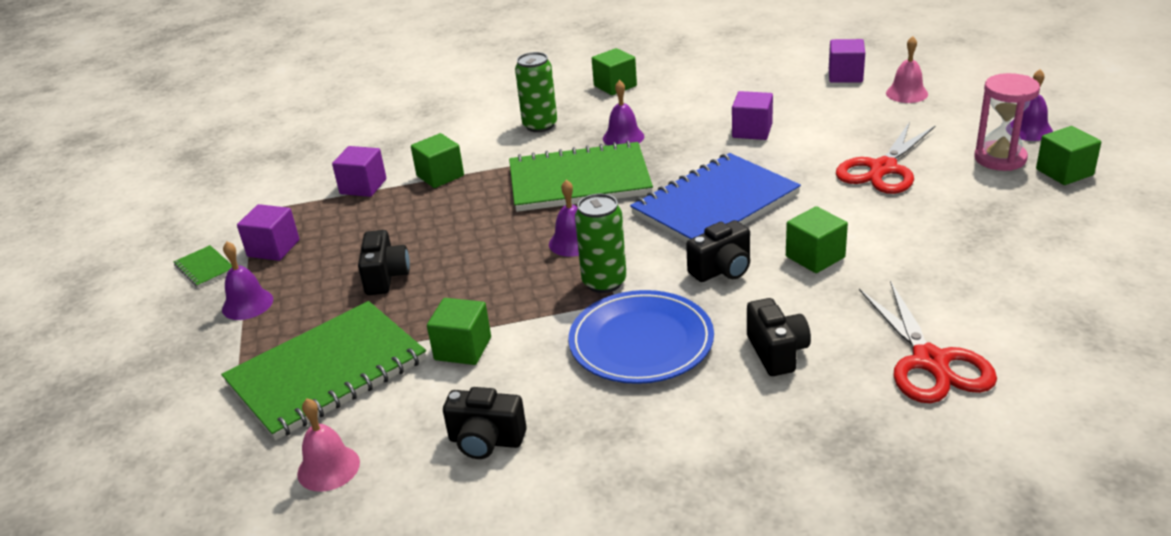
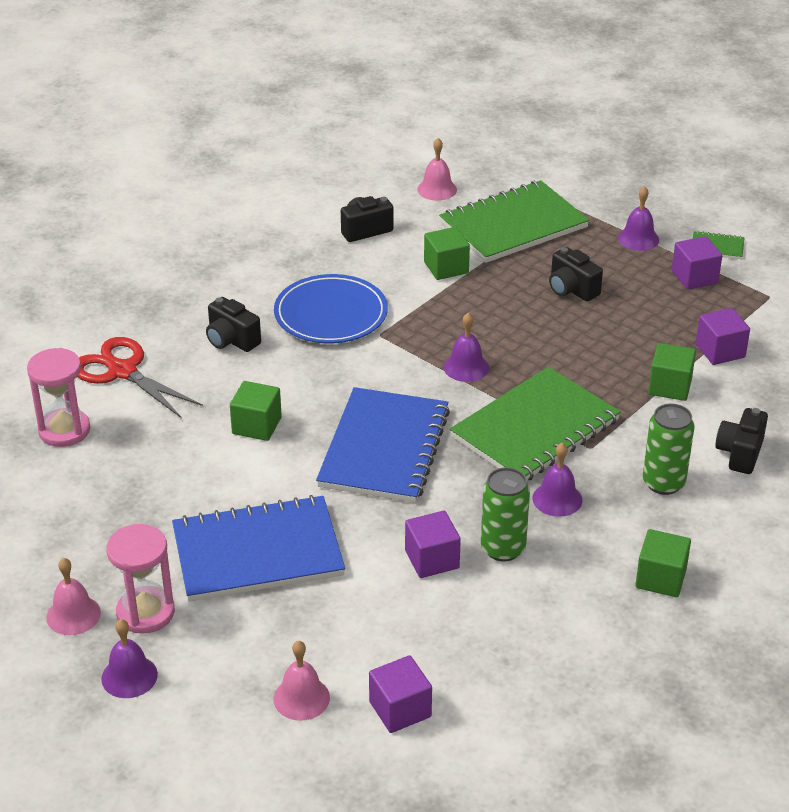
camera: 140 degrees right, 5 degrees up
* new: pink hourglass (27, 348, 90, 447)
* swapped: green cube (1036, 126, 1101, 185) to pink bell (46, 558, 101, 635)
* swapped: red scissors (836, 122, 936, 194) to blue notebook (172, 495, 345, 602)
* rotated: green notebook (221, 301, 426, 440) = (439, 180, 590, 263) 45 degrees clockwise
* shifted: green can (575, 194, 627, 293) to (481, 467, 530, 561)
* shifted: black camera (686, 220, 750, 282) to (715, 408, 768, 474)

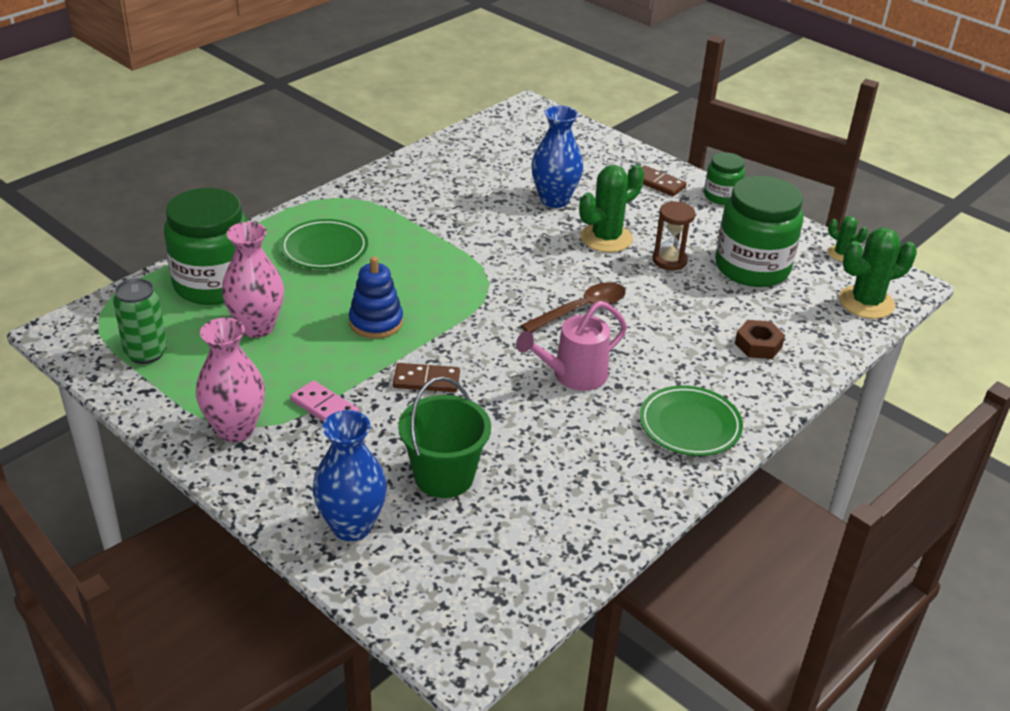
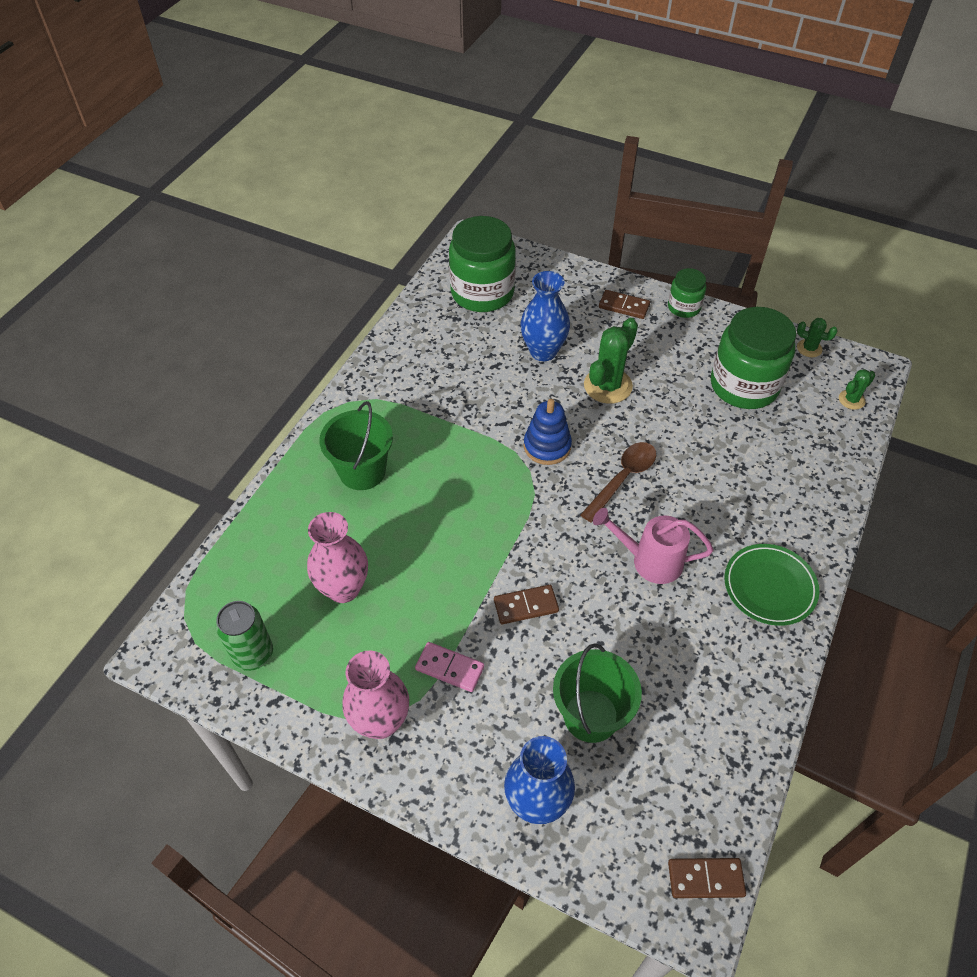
camera: 15 degrees left, 15 degrees up
* swapped: green plate (280, 219, 368, 269) to green bucket (319, 401, 393, 490)
* shifted: green jar (164, 188, 248, 305) to (449, 216, 516, 312)
* shifted: blue stacking toy (349, 256, 403, 339) to (524, 399, 572, 465)
* rotated: pink watering can (516, 301, 627, 391) = (593, 508, 713, 584) 60 degrees clockwise
* new: brown domino (668, 858, 746, 898)
* scaled: green cactus (839, 227, 917, 319) = (839, 369, 875, 410) x0.53
* gone: brown hourglass (653, 202, 695, 270)
* gone: brown nut (735, 320, 785, 359)

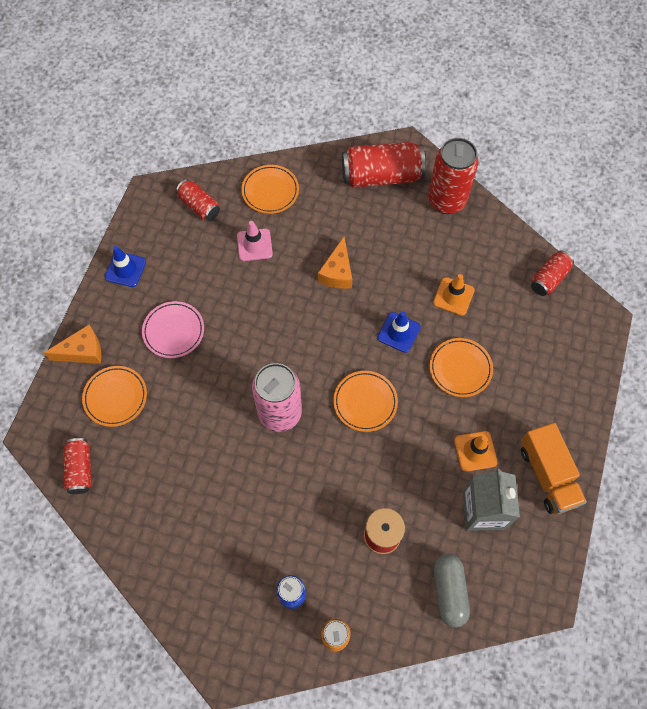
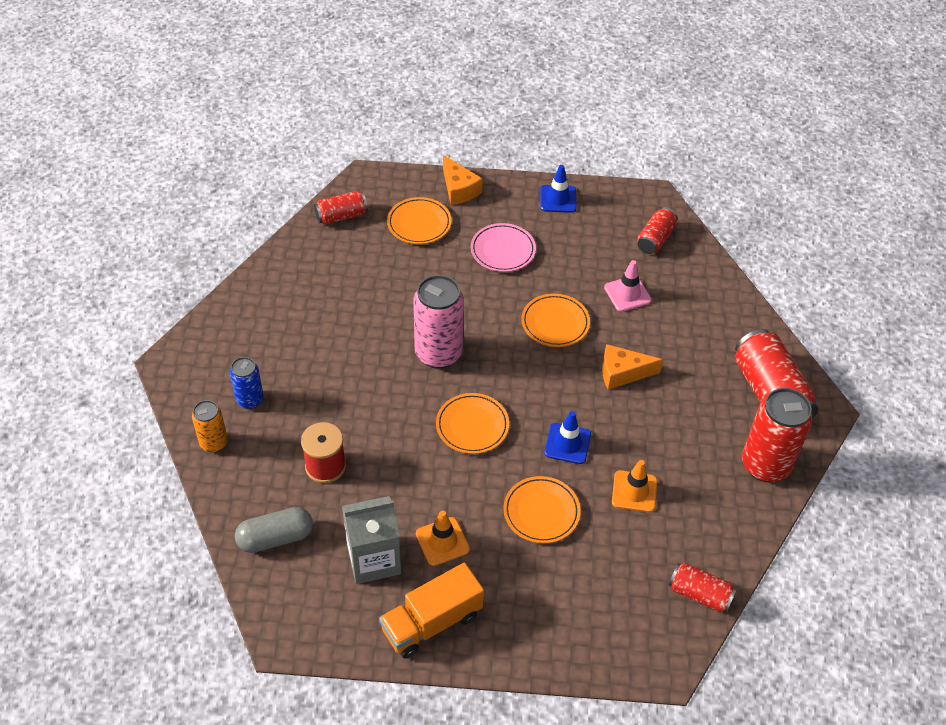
camera: 75 degrees right, 15 degrees down
* shifted: orange plate (241, 165, 299, 214) to (521, 294, 590, 347)

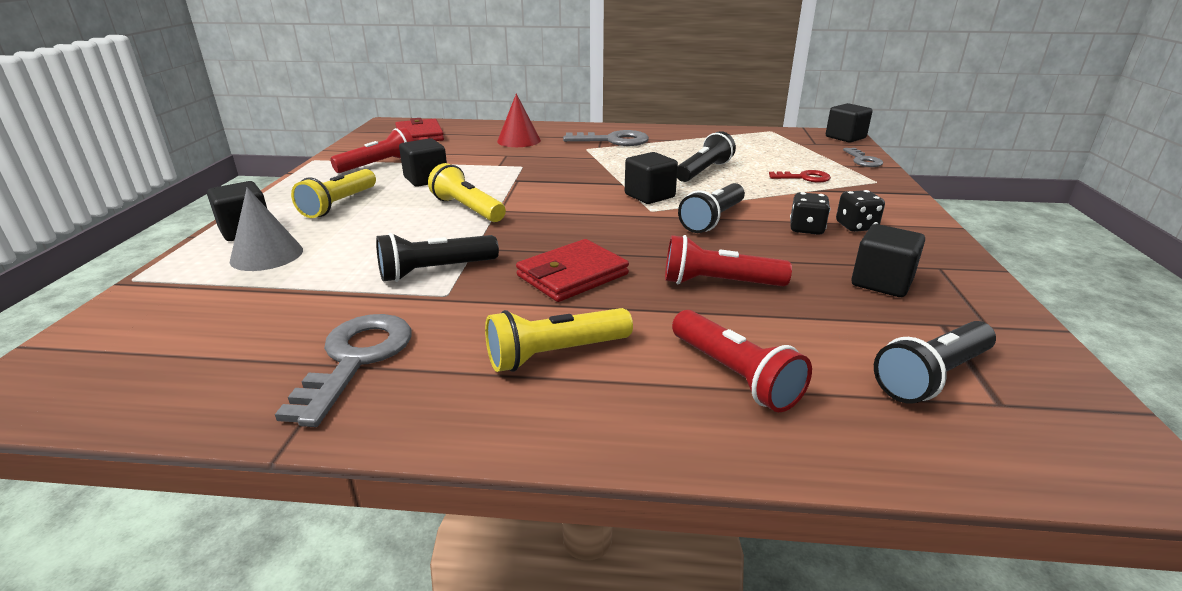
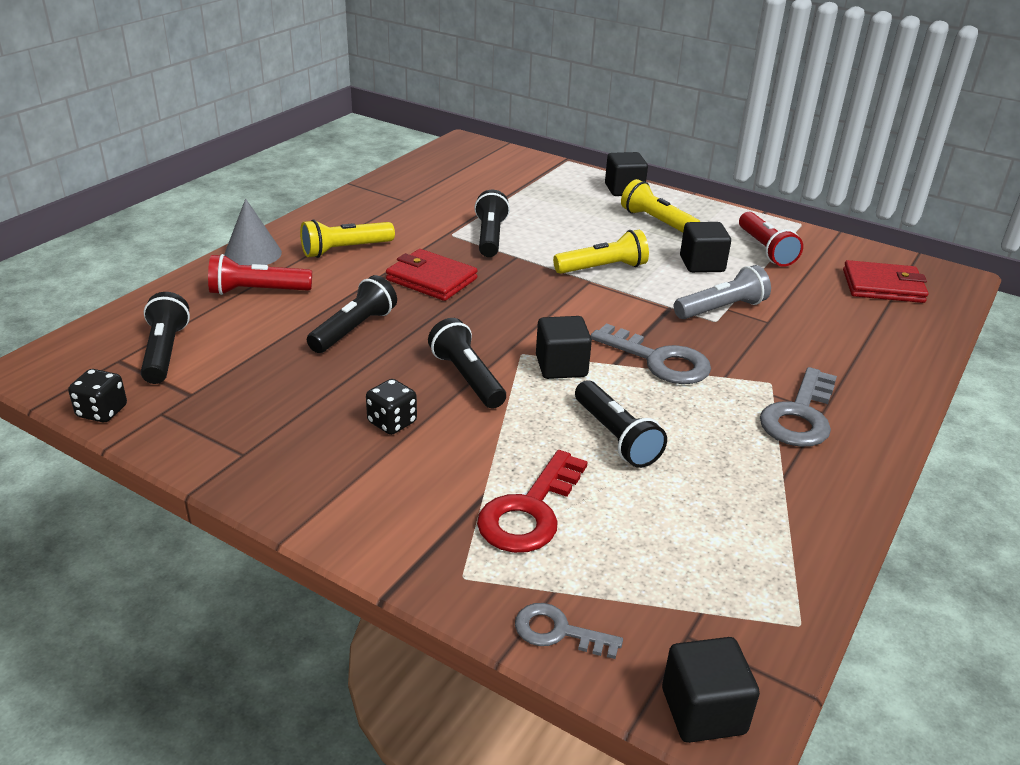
camera: 115 degrees right, 5 degrees up
* shifted: black dice (836, 190, 885, 232) to (68, 369, 127, 422)
* shifted: grey cone (230, 187, 303, 271) to (224, 199, 282, 266)
* rotated: yellow flashlight (485, 308, 633, 372) = (300, 220, 395, 258) 120 degrees counterclockwise
* repainted: red flashlight (665, 235, 792, 286) to black flashlight (307, 275, 397, 353)
* rotated: red wallet (516, 239, 629, 302) = (386, 249, 478, 301) 45 degrees counterclockwise
* scaled: red key (769, 170, 831, 182) = (477, 450, 588, 553) x1.67
* shifted: grey key (275, 314, 412, 427) to (590, 323, 711, 384)
* new: grey flashlight (674, 265, 771, 319)
* gone: red cone (497, 94, 541, 147)
* gone: black cube (851, 224, 925, 297)

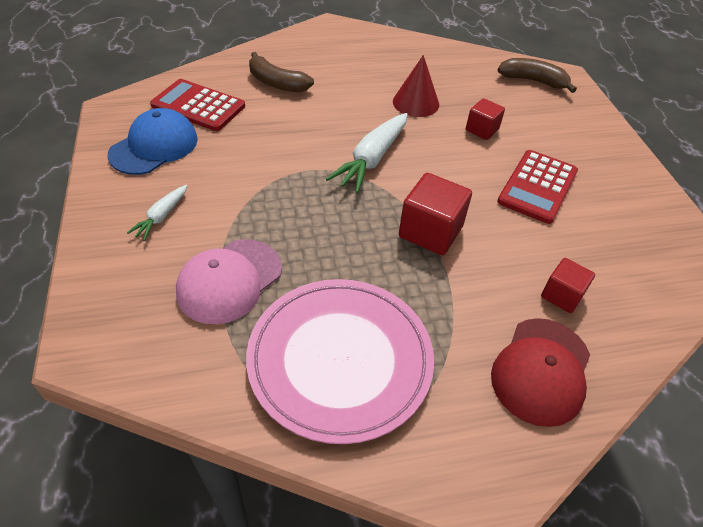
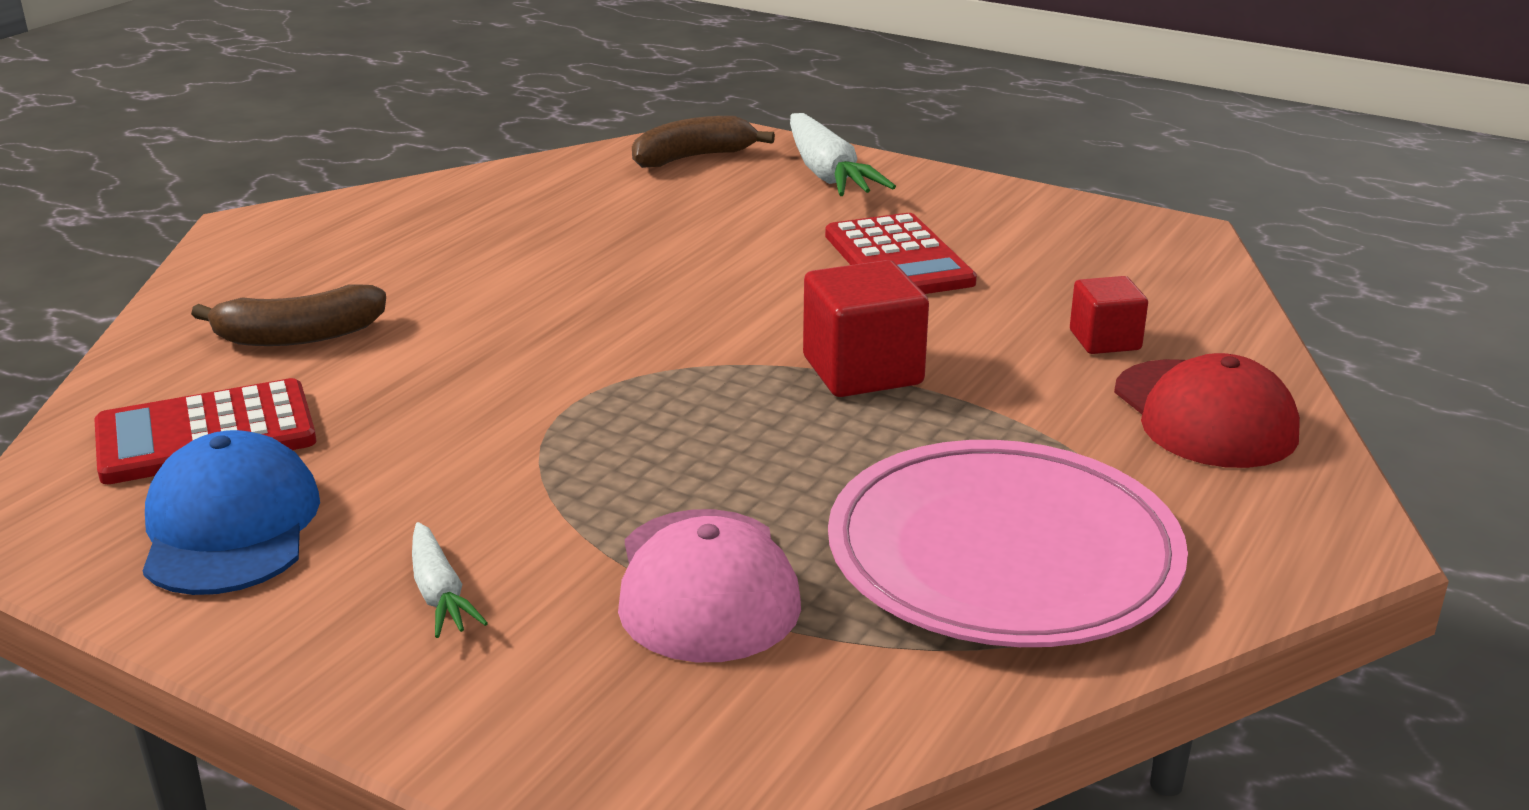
camera: 45 degrees left, 20 degrees down
* shifted: white carrot (326, 113, 408, 193) to (790, 113, 896, 196)
* gone: red cone (393, 55, 439, 117)
* gone: red cube (466, 98, 505, 140)

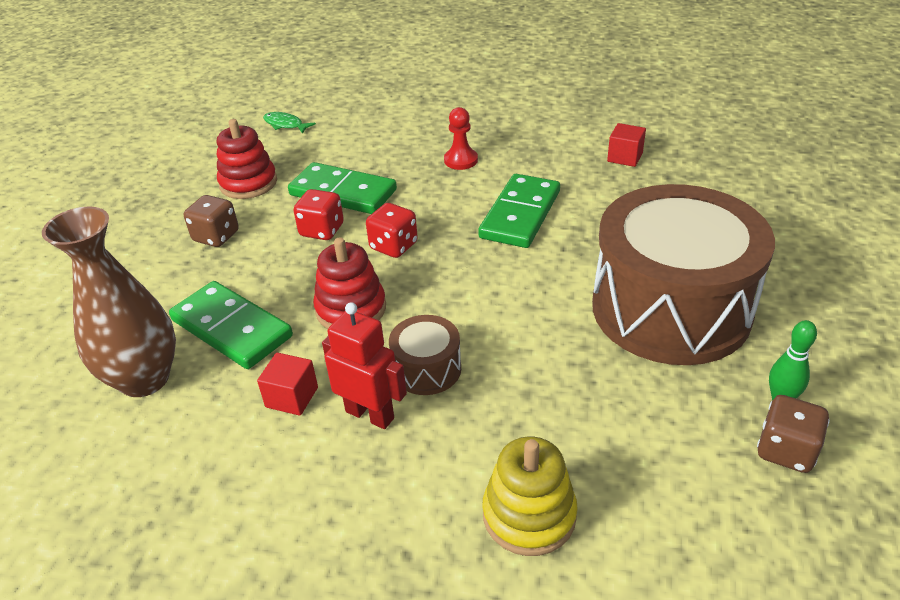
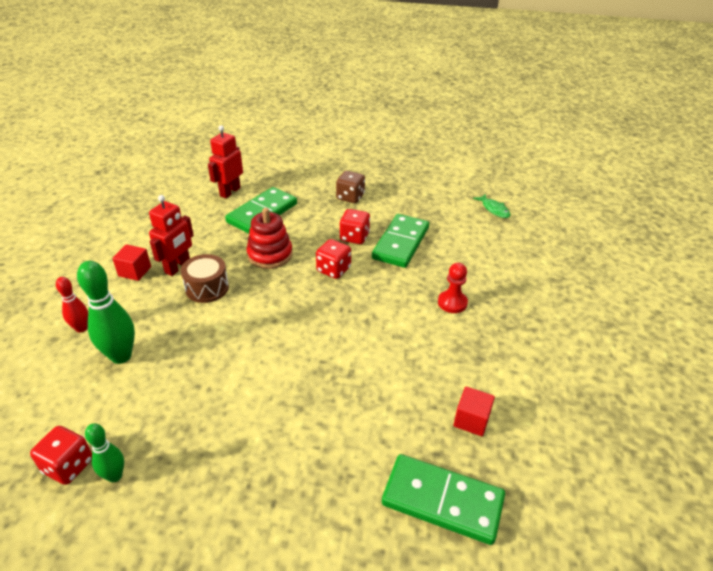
camera: 85 degrees right, 0 degrees up
* repainted: brown dice (757, 395, 830, 473) to red dice (30, 426, 92, 485)
* swapped: yellow stacking toy (482, 436, 578, 556) to red bowling pin (56, 277, 88, 333)
* new: green bowling pin (77, 261, 135, 364)
* shifted: red cube (257, 353, 318, 416) to (112, 244, 151, 281)
* swapped: brown vase (42, 207, 176, 397) to red robot (208, 125, 243, 198)
* shifted: green domino (478, 174, 560, 248) to (382, 454, 505, 545)
* rotated: green fish (263, 112, 316, 134) = (473, 194, 510, 218) 120 degrees clockwise
* gone: red stacking toy (217, 119, 277, 199)
* gone: brown drum (592, 184, 775, 365)

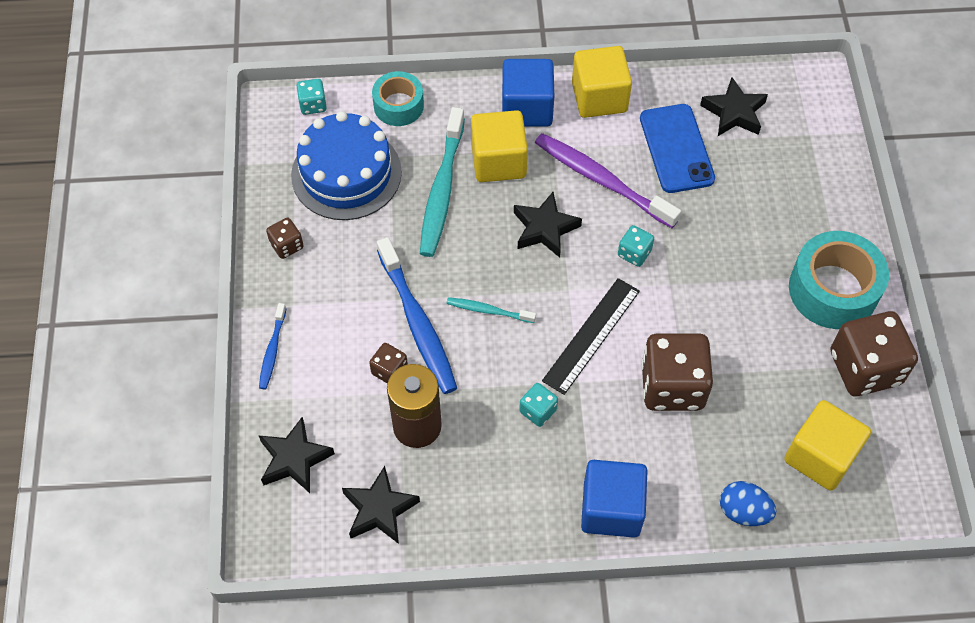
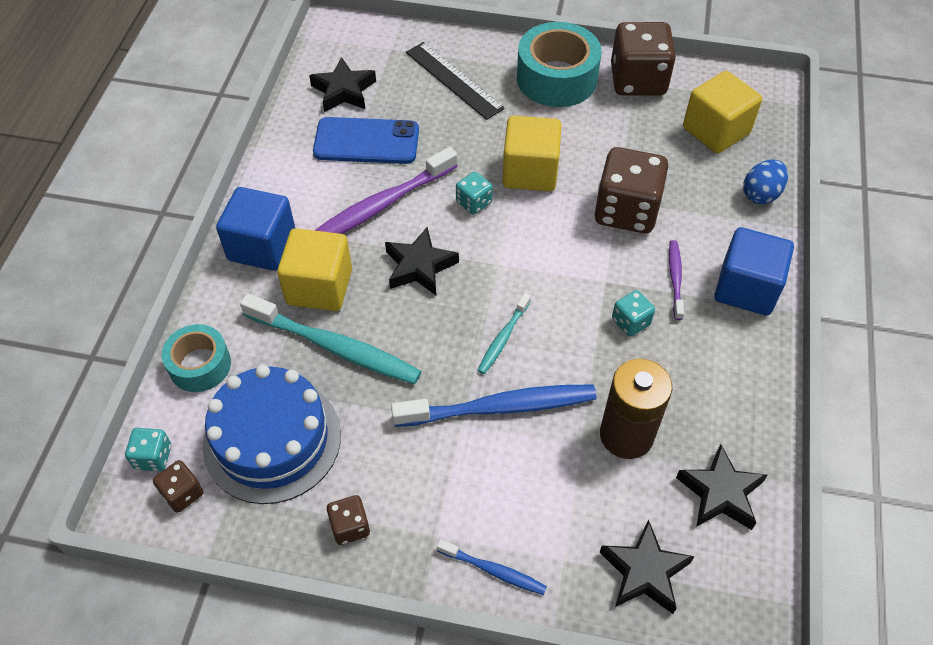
camera: 75 degrees left, 5 degrees down
* shifted: brown dice (369, 343, 408, 383) to (153, 460, 204, 513)
* shifted: black ruler (542, 278, 640, 395) to (406, 42, 505, 120)
* shifted: yellow cube (572, 46, 632, 118) to (502, 116, 562, 191)
* new: purple toothbrush (669, 240, 684, 320)

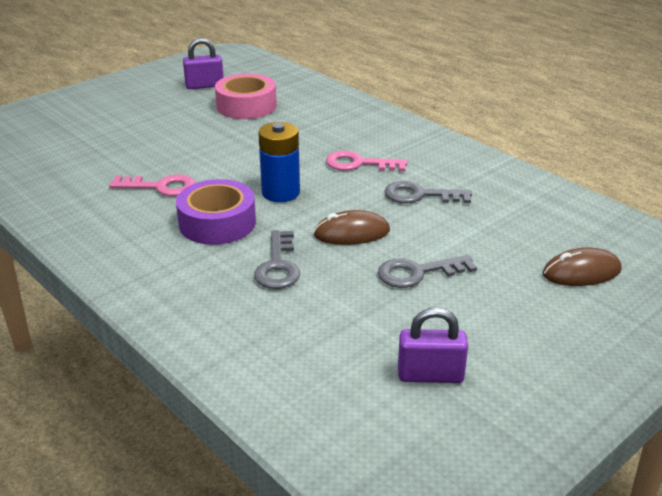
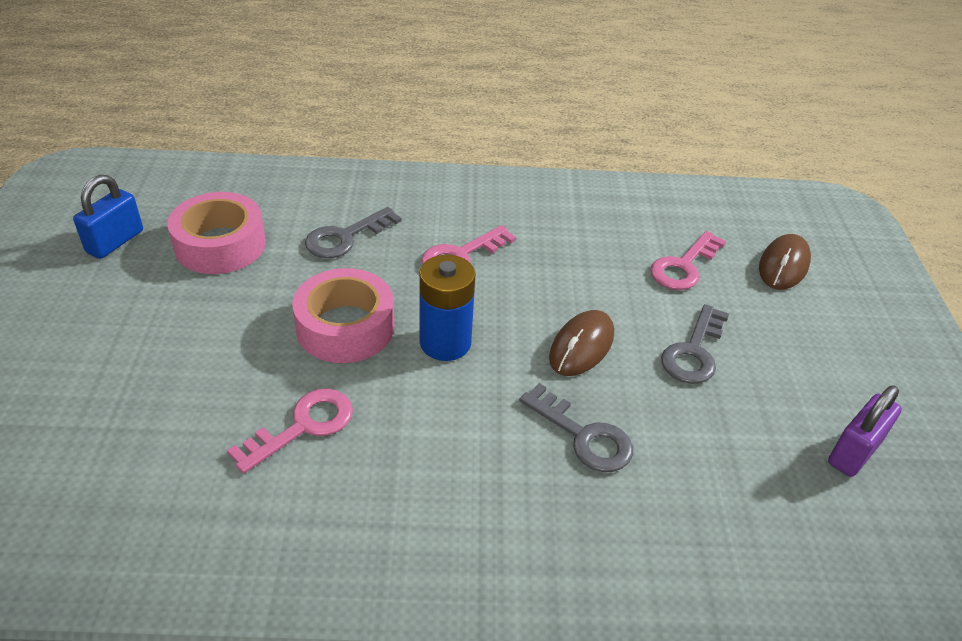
camera: 50 degrees left, 10 degrees up
* repainted: purple padlock (183, 38, 224, 89) to blue padlock (73, 175, 143, 259)
* new: pink tape (292, 268, 394, 363)
* shifted: grey key (384, 181, 472, 203) to (305, 207, 402, 258)
* new: pink key (650, 231, 726, 290)
* gone: purple tape (176, 179, 256, 245)

